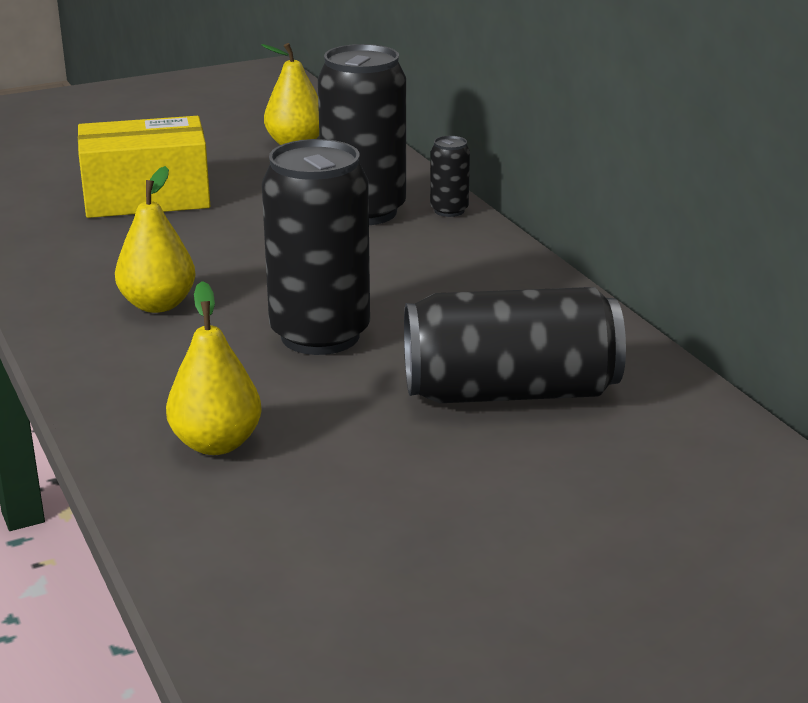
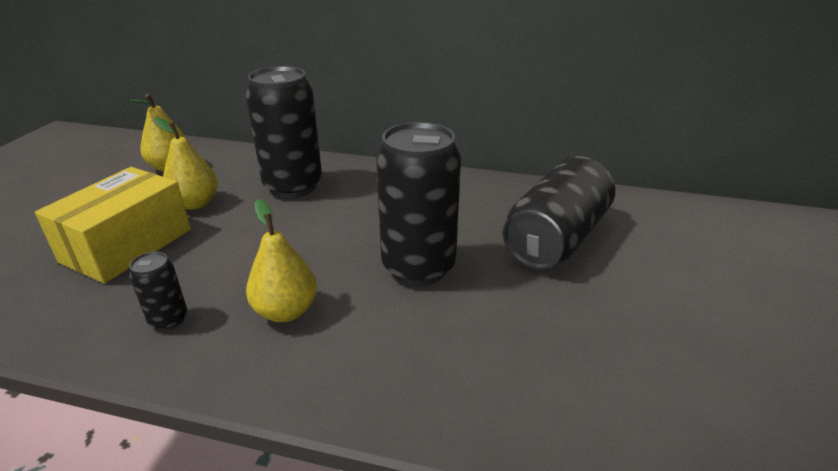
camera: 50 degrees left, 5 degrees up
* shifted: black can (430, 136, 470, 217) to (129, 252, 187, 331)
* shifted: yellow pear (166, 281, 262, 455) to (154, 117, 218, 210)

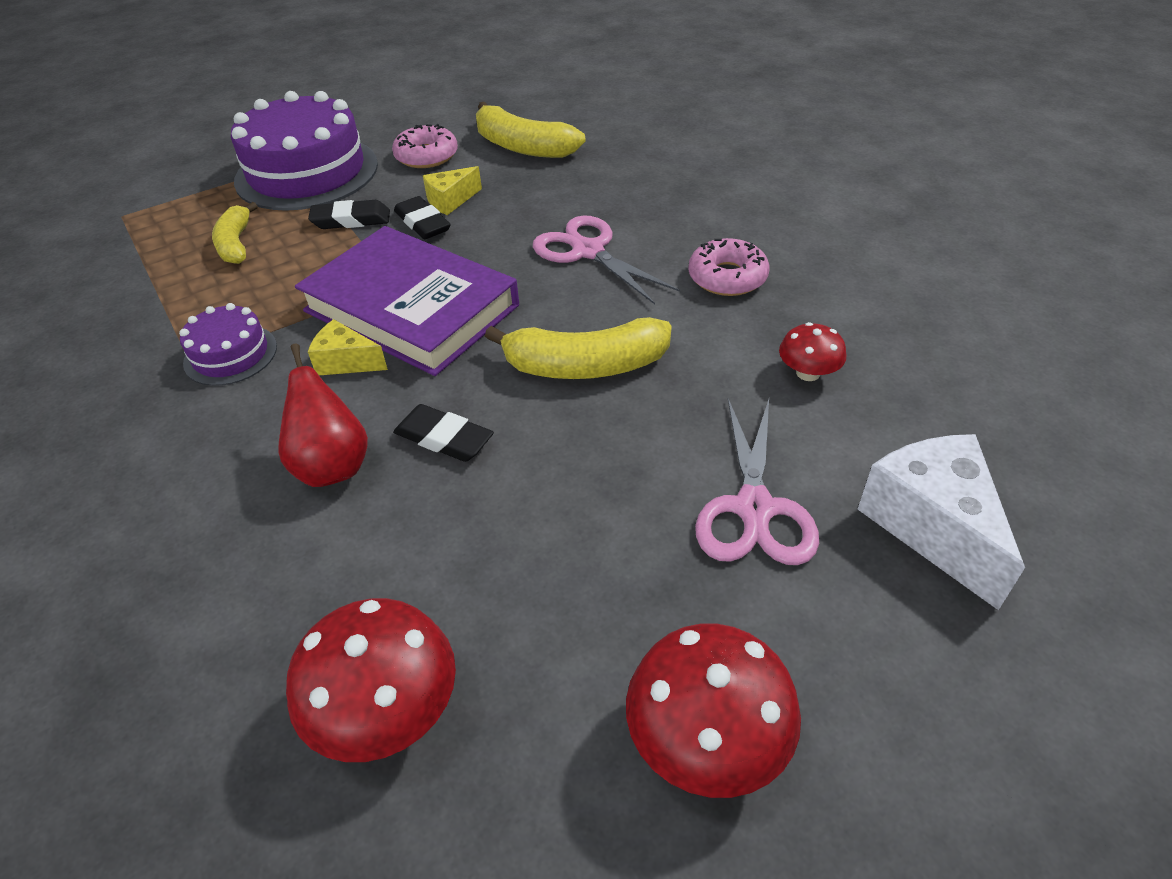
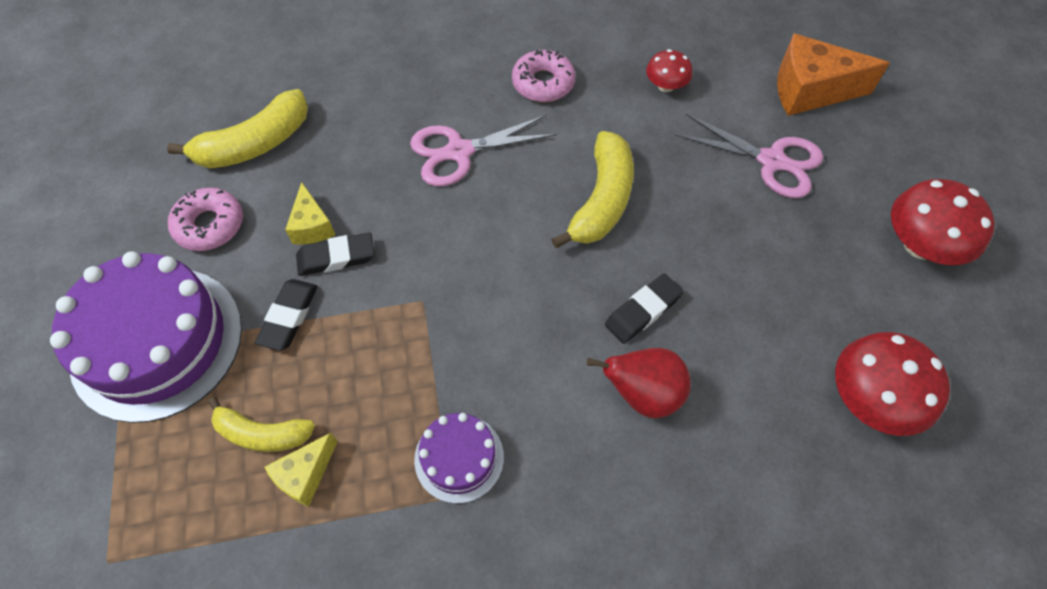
camera: 70 degrees left, 15 degrees up
* shifted: yellow cheese (308, 319, 388, 375) to (265, 433, 338, 507)
* repainted: white cheese (858, 434, 1025, 610) to orange cheese (777, 33, 890, 116)
* gone: purple book (295, 226, 519, 376)

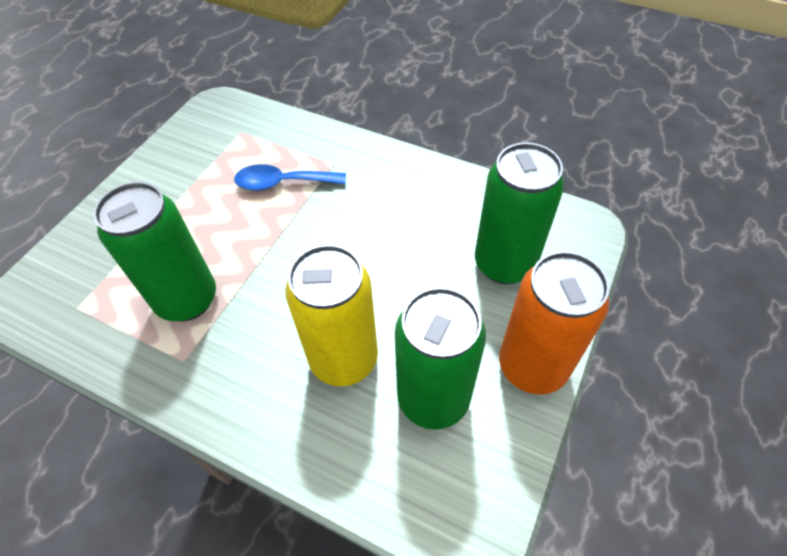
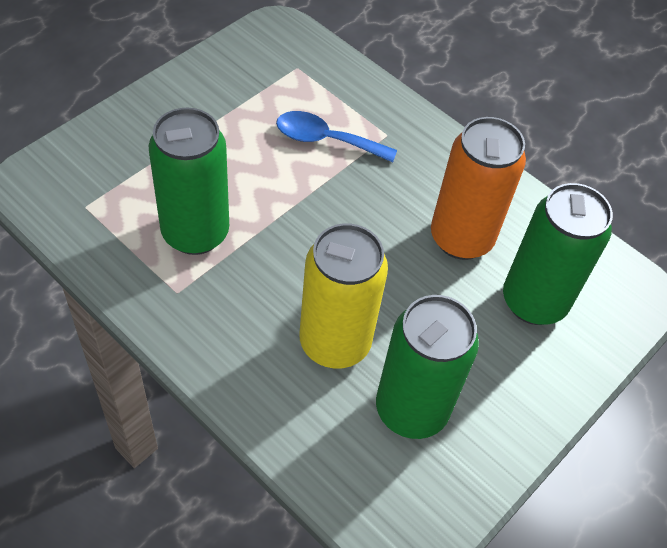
camera: 10 degrees right, 0 degrees up
* shifted: orange can (499, 251, 610, 395) to (431, 117, 526, 260)

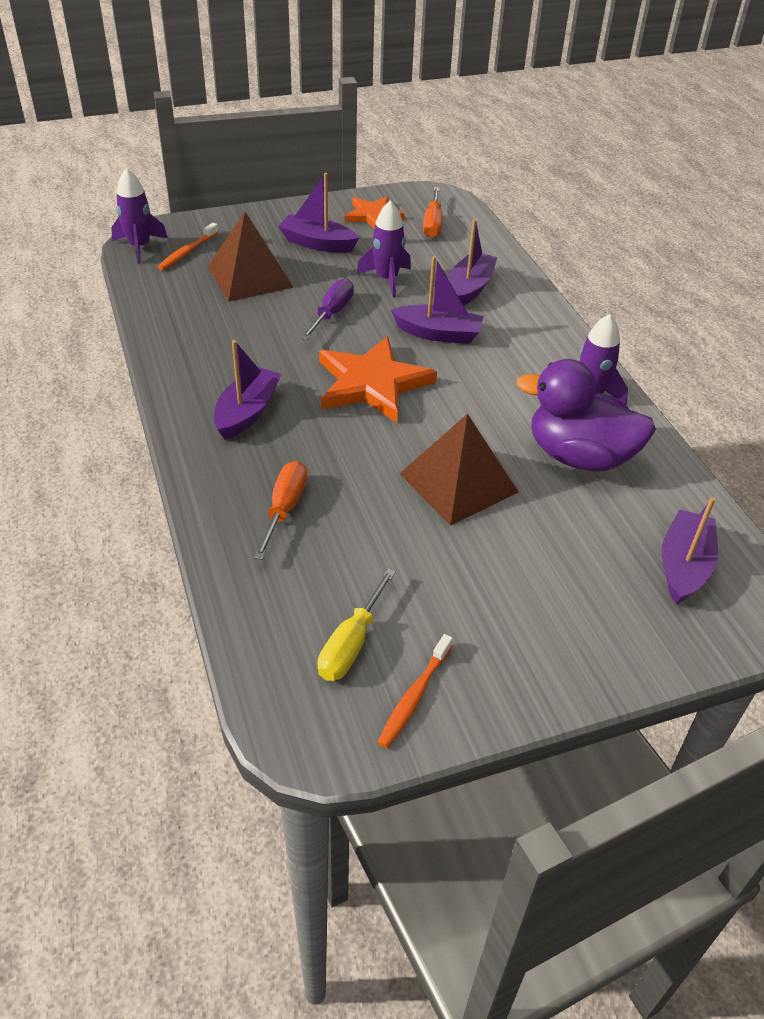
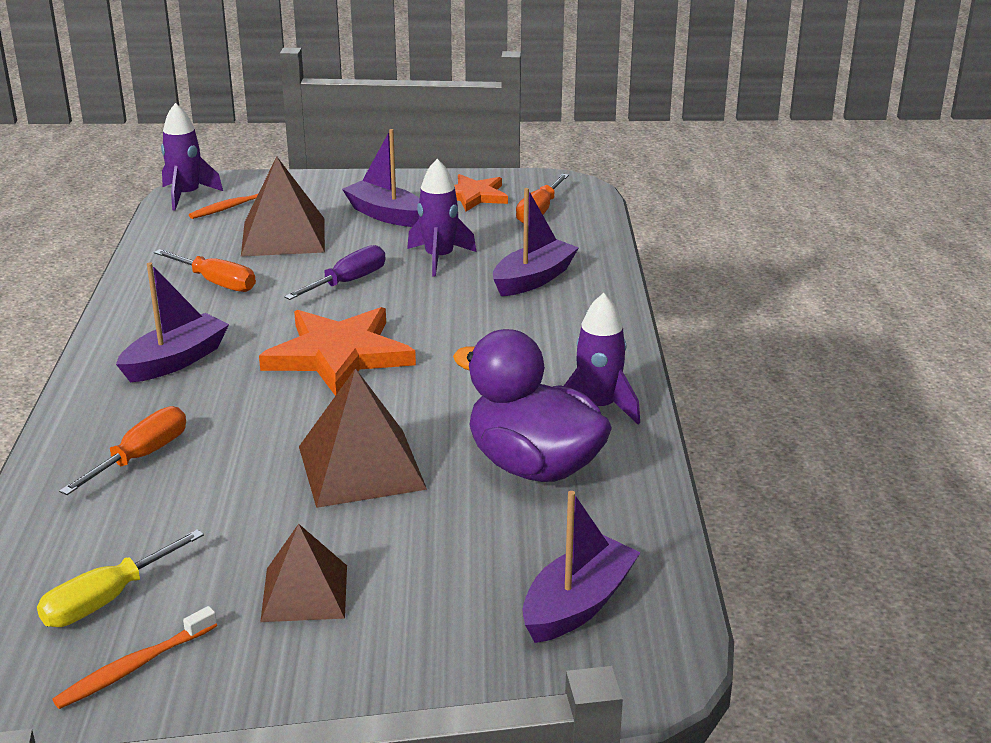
camera: 20 degrees right, 15 degrees down
* new: orange screwdriver (154, 249, 256, 292)
* new: brown pyramid (260, 524, 347, 622)
* gone: purple boat (391, 256, 484, 344)

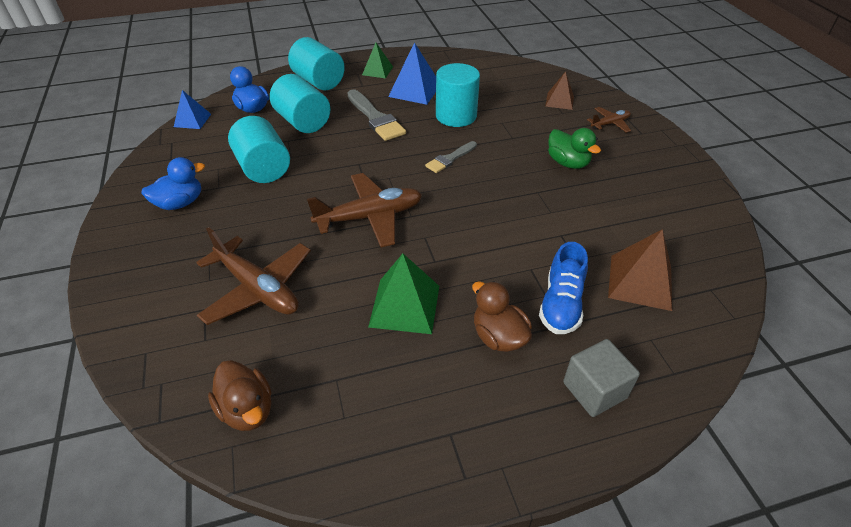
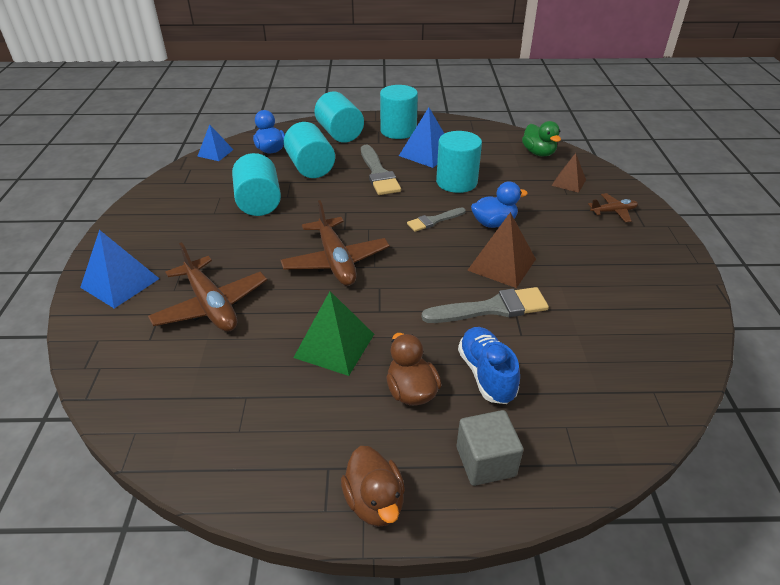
camera: 15 degrees right, 5 degrees down
* new: blue pyramid (80, 230, 160, 309)
* rotated: brown plane (307, 173, 422, 247) = (280, 200, 390, 286) 75 degrees clockwise
* shifted: brown duck (208, 360, 271, 431) to (341, 446, 405, 527)
* swapped: green pyramid (362, 43, 393, 79) to turquoise cylinder (380, 85, 418, 139)
* new: grey brush (422, 287, 549, 323)
* rotated: blue shoe (539, 242, 588, 334) = (458, 327, 520, 404) 135 degrees clockwise
* shifted: brown pyramid (608, 229, 672, 311) to (467, 212, 536, 288)
* shifted: blue duck (141, 157, 205, 210) to (471, 182, 528, 228)
* shifted: green duck (548, 128, 601, 169) to (522, 121, 561, 157)

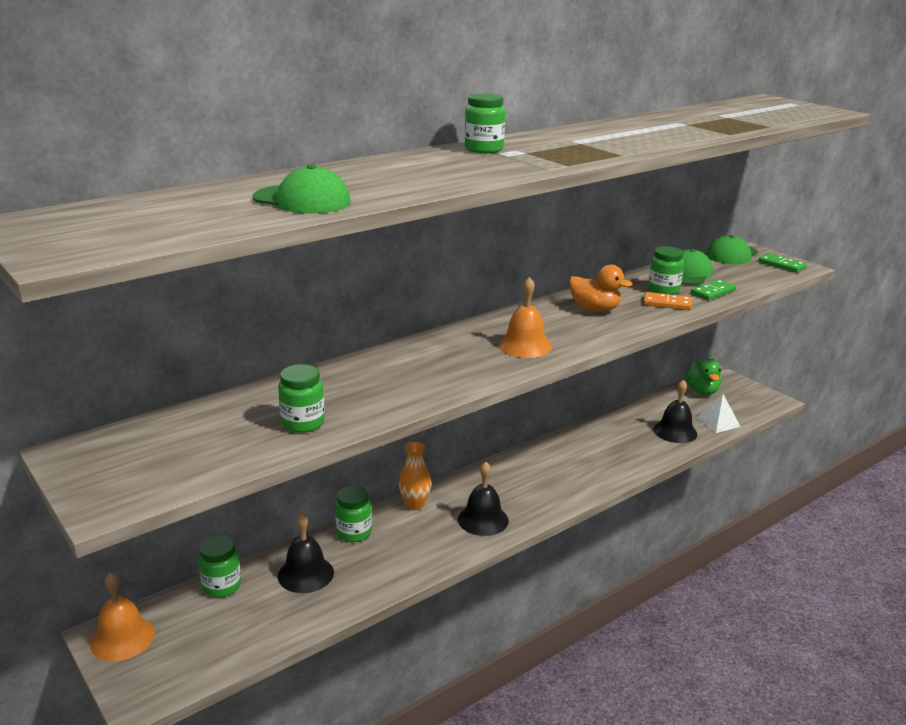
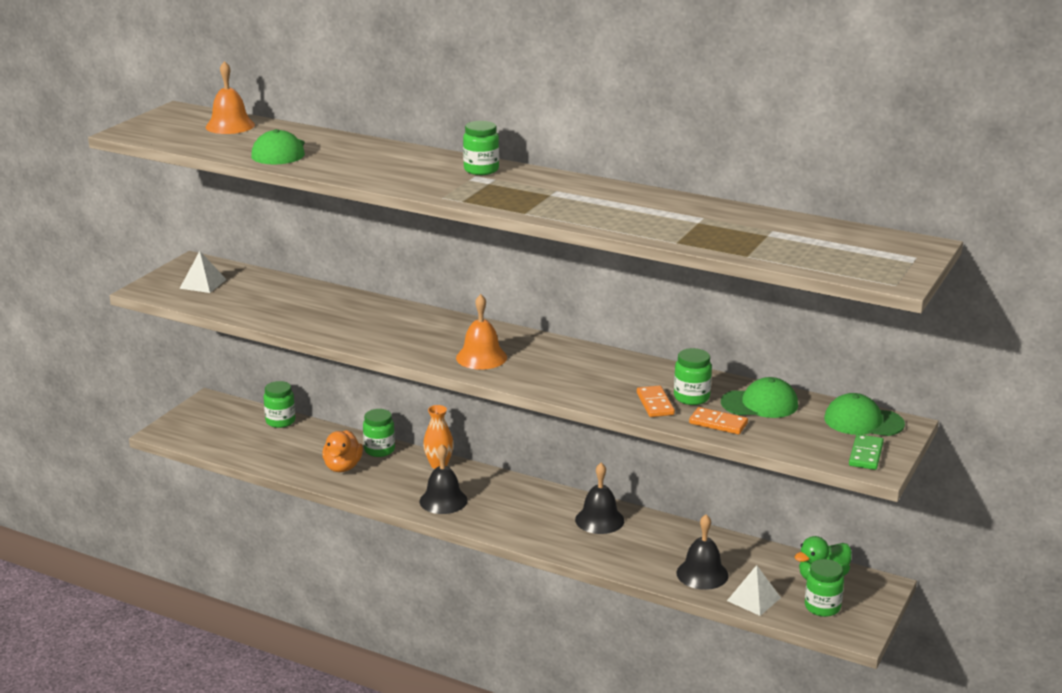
camera: 65 degrees right, 0 degrees up
* new: white pyramid (179, 251, 227, 293)
* shifted: orange bell (90, 572, 155, 661) to (206, 61, 255, 134)
* shifted: orange duck (569, 265, 632, 312) to (322, 430, 363, 472)
* shifted: black bell (278, 512, 334, 593) to (575, 463, 624, 534)
* repainted: green domino (691, 279, 736, 300) to orange domino (689, 407, 748, 434)
* shifted: green jar (278, 364, 325, 433) to (805, 559, 844, 617)

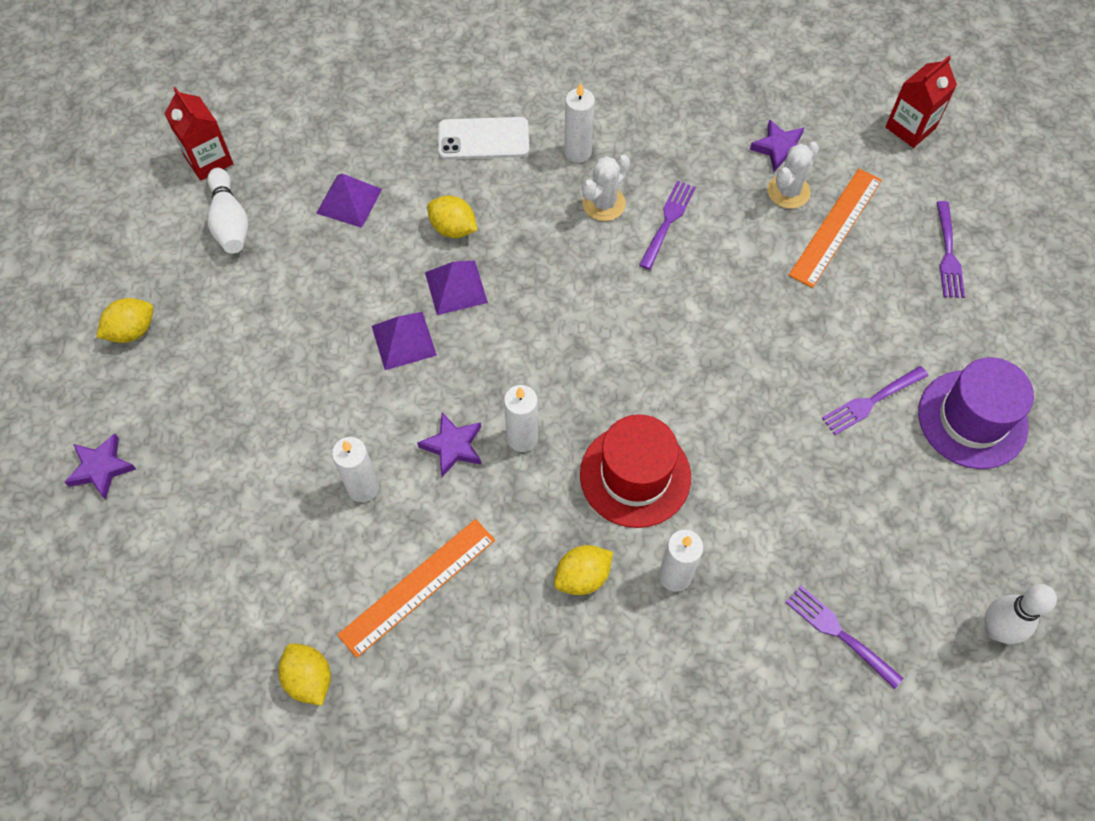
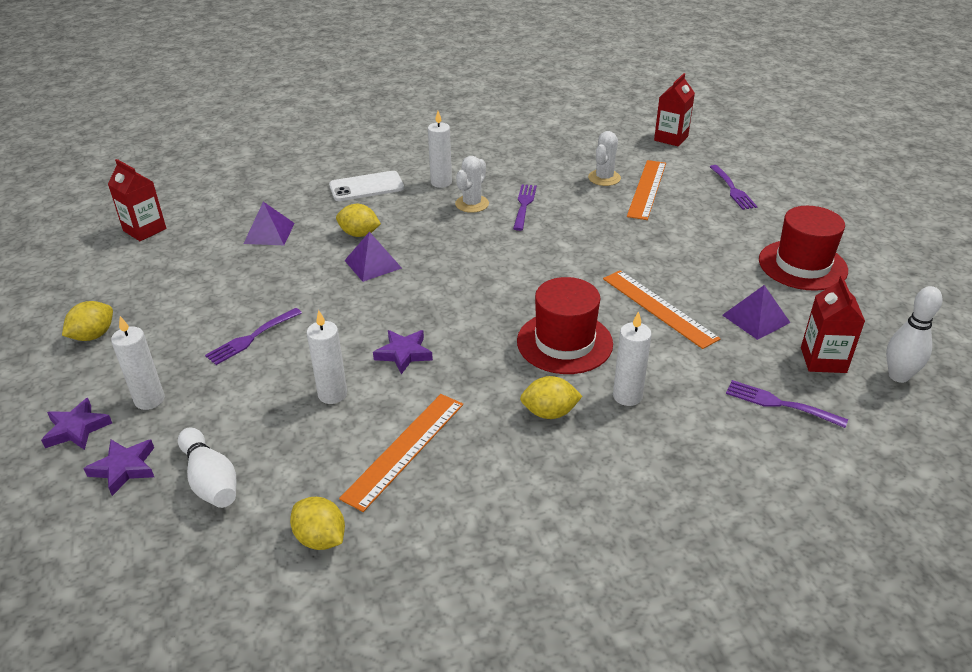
camera: 15 degrees left, 25 degrees down
* shifted: purple star (750, 120, 804, 172) to (83, 440, 154, 496)
* shifted: white candle (504, 385, 538, 452) to (111, 316, 165, 410)
* shifted: white bowling pin (207, 168, 248, 253) to (178, 428, 236, 508)
* shifted: purple fork (822, 366, 928, 435) to (205, 308, 302, 365)
* rotated: yellow lemon (554, 545, 613, 595) = (520, 376, 583, 419) 45 degrees clockwise
* new: orange ruler (603, 270, 720, 349)
* shifted: purple pyramid (372, 312, 437, 370) to (722, 285, 790, 340)
* repainted: purple hat (918, 357, 1034, 469) to red hat (759, 206, 848, 291)
* new: red carton (801, 276, 865, 373)

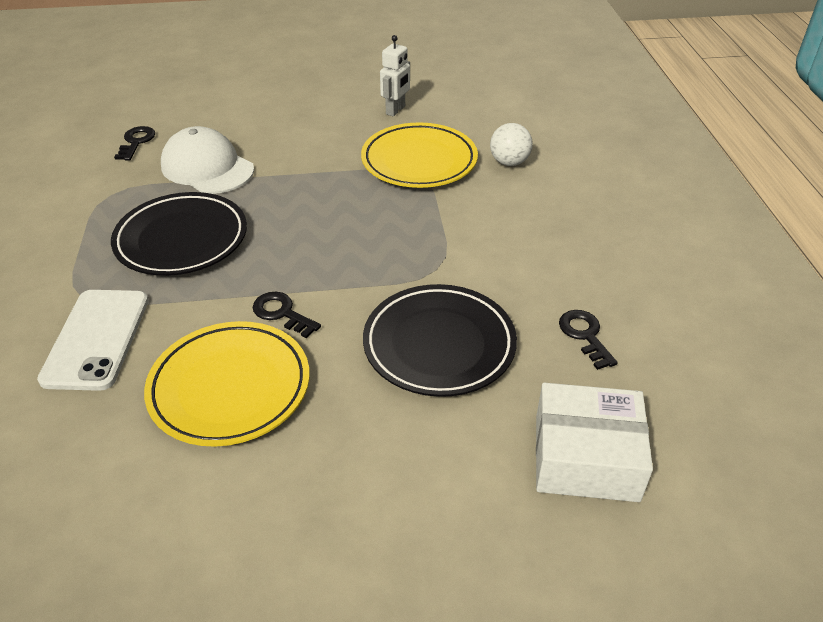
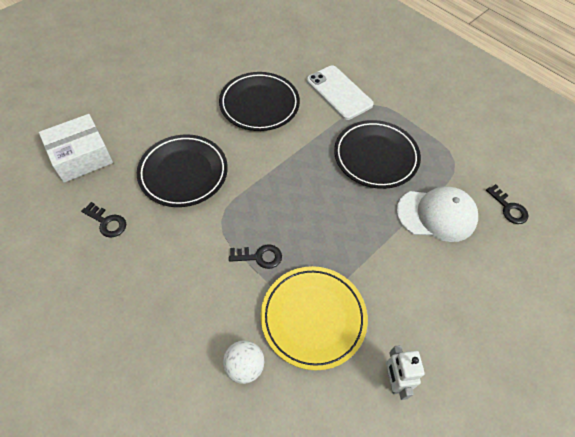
camera: 140 degrees right, 15 degrees up
* repainted: yellow plate (144, 321, 310, 447) to black plate (219, 72, 300, 131)
* shifted: black key (253, 292, 321, 338) to (229, 244, 282, 269)

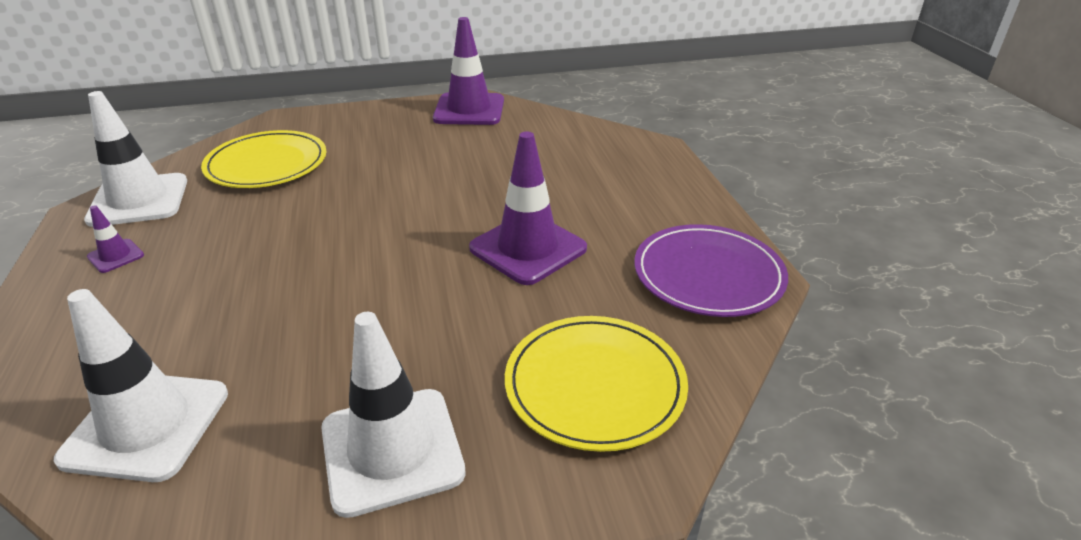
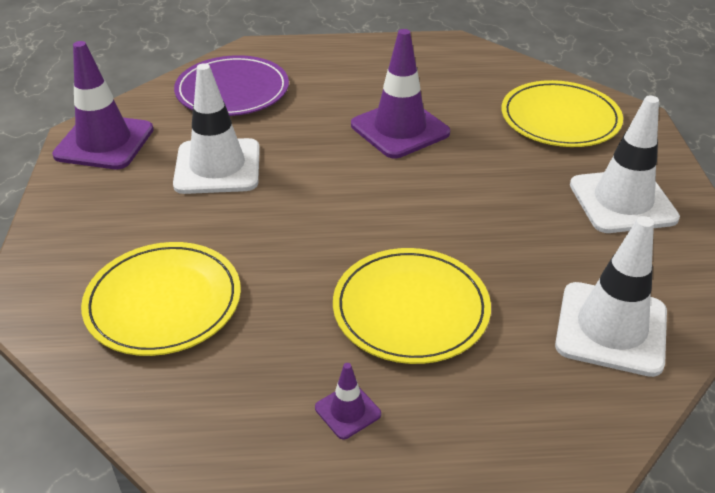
camera: 80 degrees left, 5 degrees up
* shifted: white traffic cone (84, 91, 187, 227) to (173, 63, 260, 194)
* shifted: purple plate (634, 224, 788, 317) to (174, 55, 289, 116)
* new: yellow plate (333, 248, 491, 364)

